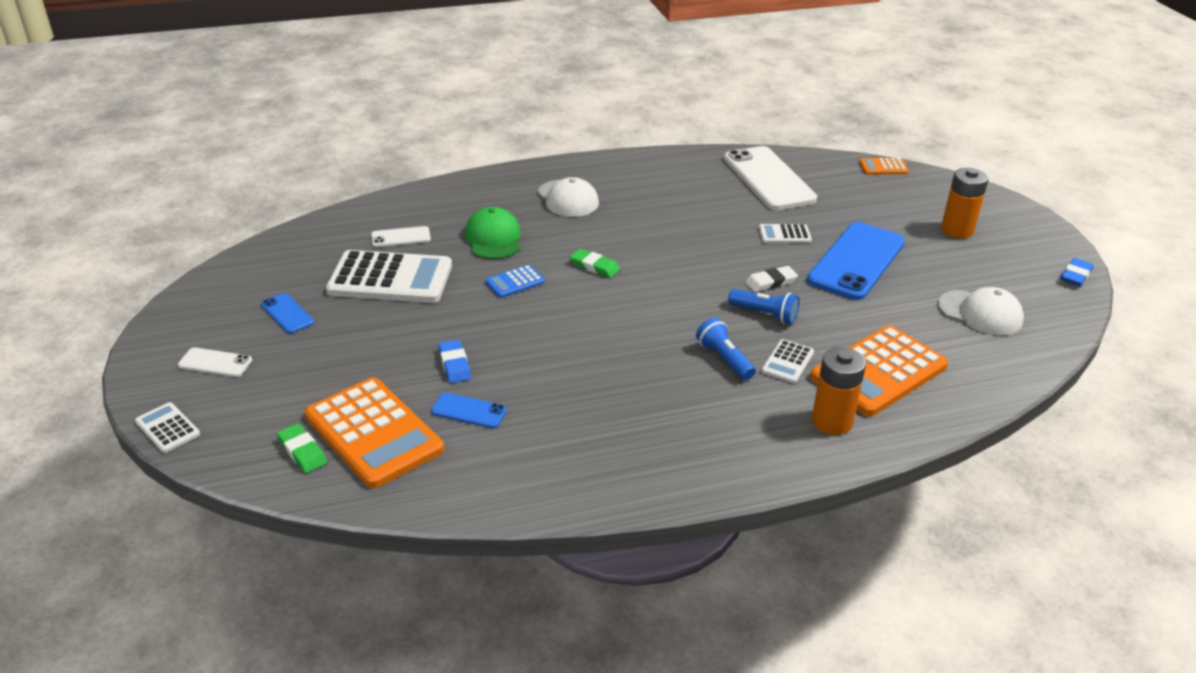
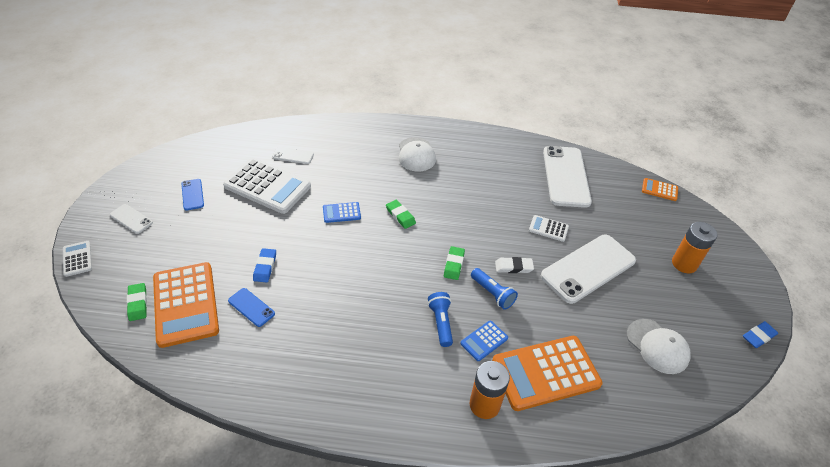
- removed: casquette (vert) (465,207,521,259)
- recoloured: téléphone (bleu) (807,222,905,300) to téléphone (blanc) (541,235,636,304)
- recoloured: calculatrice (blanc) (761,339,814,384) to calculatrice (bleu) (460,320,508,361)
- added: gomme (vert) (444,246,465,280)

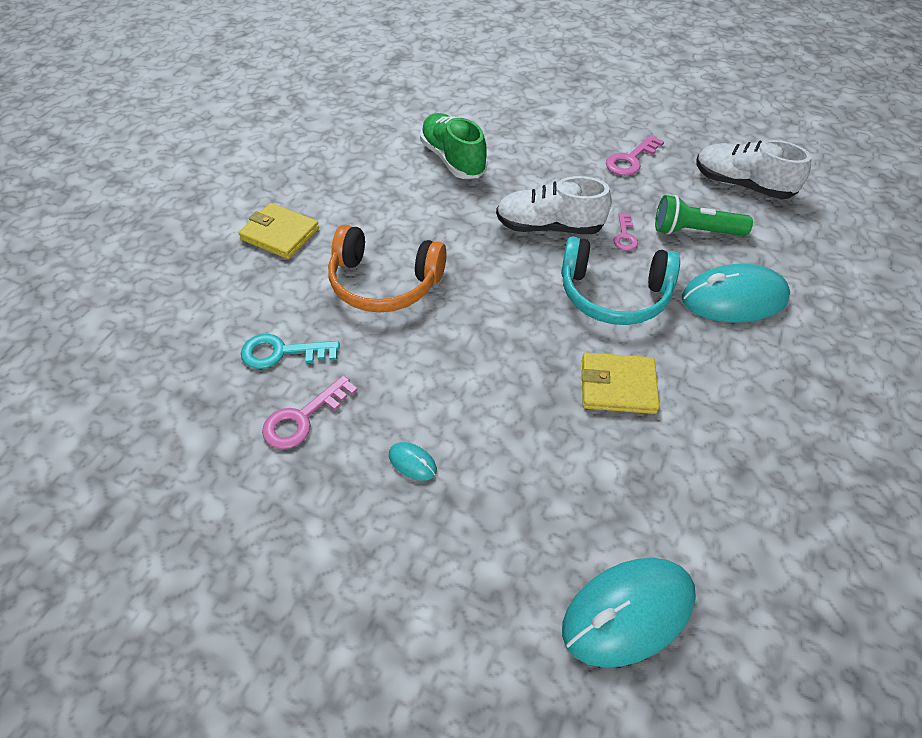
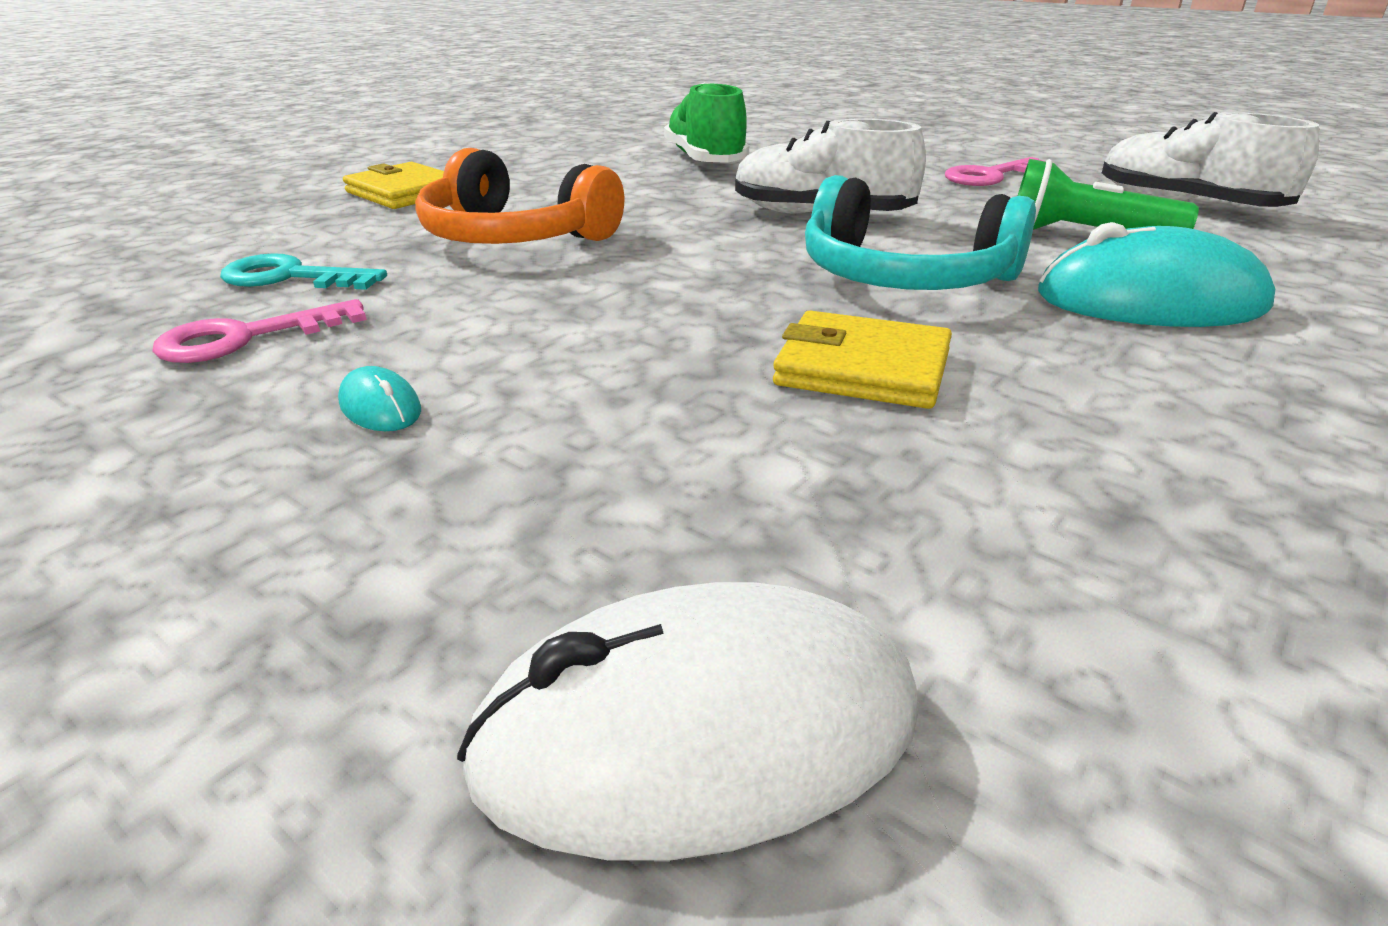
- removed: clé (rose) (613,213,638,251)
- recoloured: souris (turquoise) (562,558,696,668) to souris (blanc) (457,582,919,861)

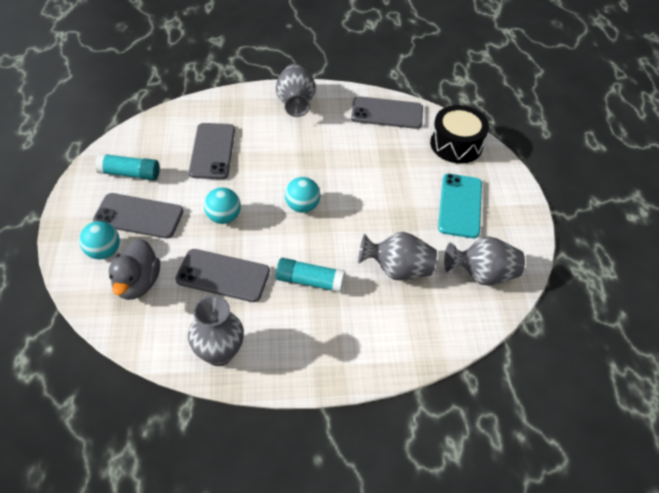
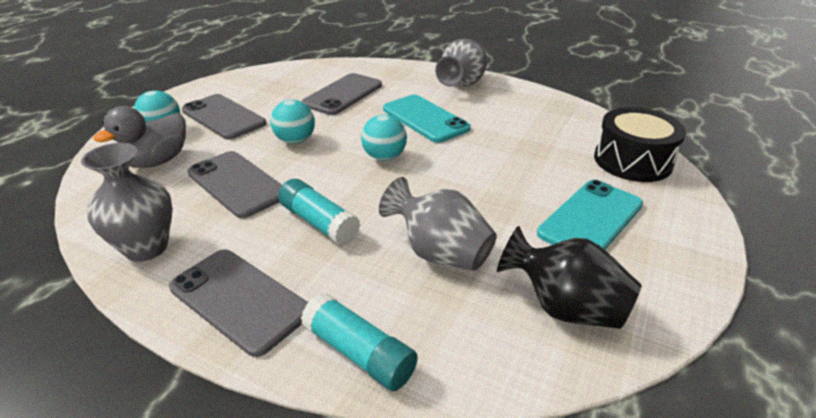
- moved: téléphone (gris) (351,96,423,129) to (169,249,308,357)
- moved: bâton de colle (turquoise) (95,153,160,181) to (301,293,418,391)
- recoloured: vase (gris) (444,236,525,285) to vase (noir) (497,226,642,329)
- added: téléphone (turquoise) (383,95,471,143)

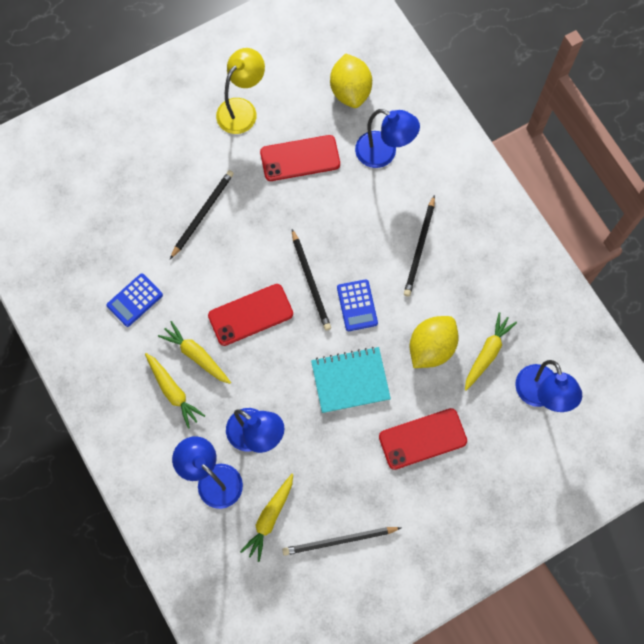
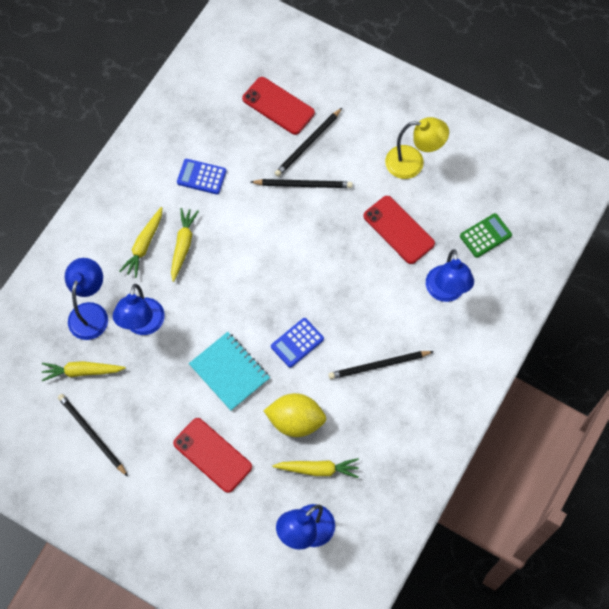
- replaced: citron (jaune) (330,53,372,108) to calculatrice (vert) (460,213,512,258)
- moved: crayon (noir) (292,229,331,331) to (275,108,342,177)
- moved: téléphone (rouge) (208,284,293,346) to (242,77,315,135)

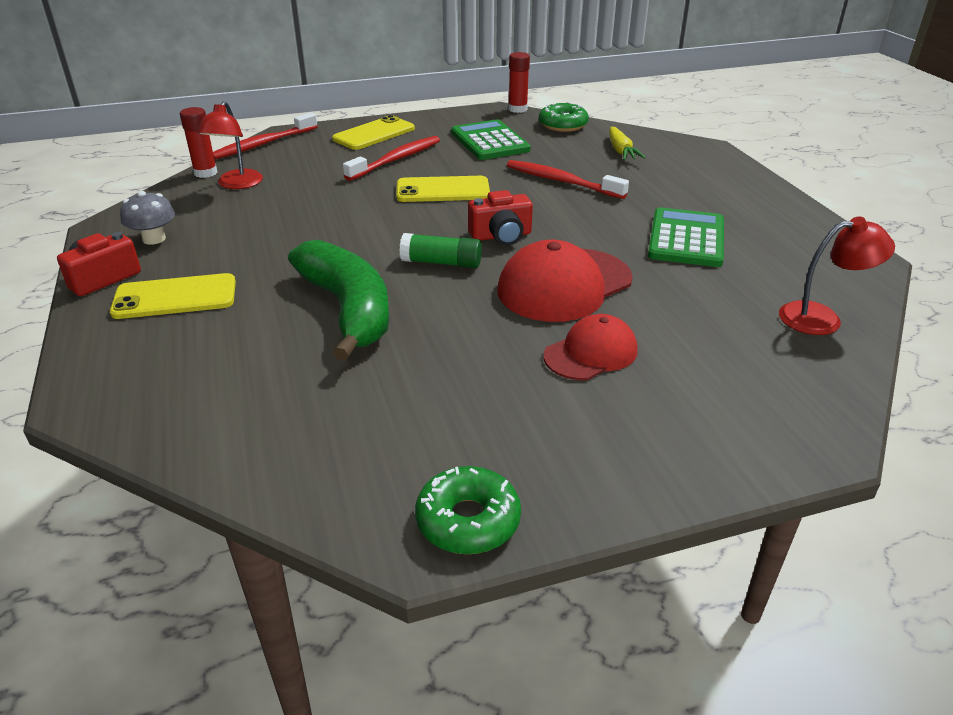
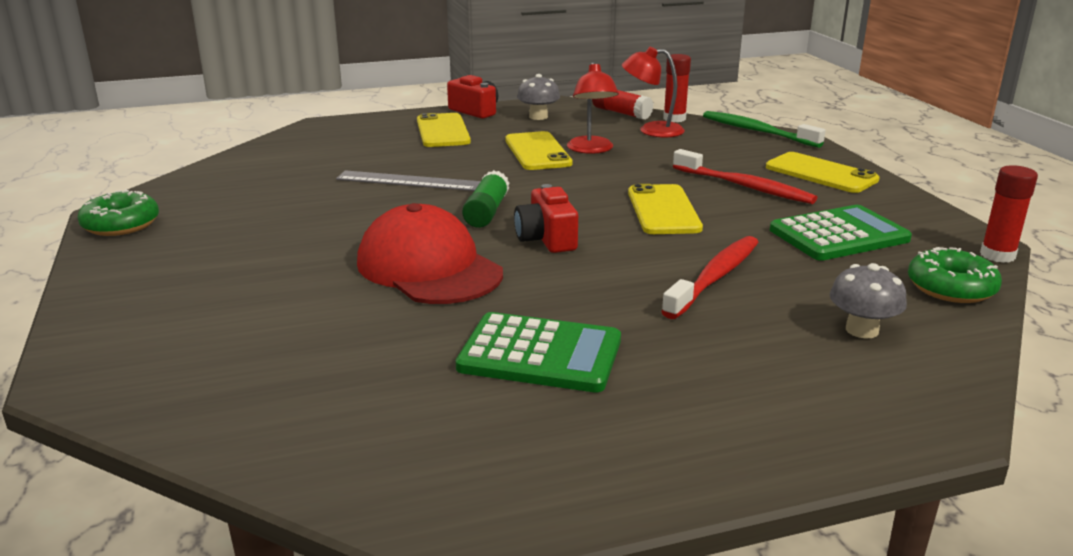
- recoloured: brosse à dents (rouge) (213,113,318,159) to brosse à dents (vert) (703,111,826,148)
- replaced: carotte (jaune) (609,127,646,160) to champignon (gris) (830,263,907,339)
- moved: lampe (rouge) (779,217,895,335) to (567,62,619,154)
- replaced: banane (vert) (288,240,389,361) to règle (gris) (336,170,481,191)
- removed: casquette (rouge) (544,314,638,380)
- added: bâton de colle (rouge) (592,90,654,120)
- added: téléphone (jaune) (505,131,573,170)

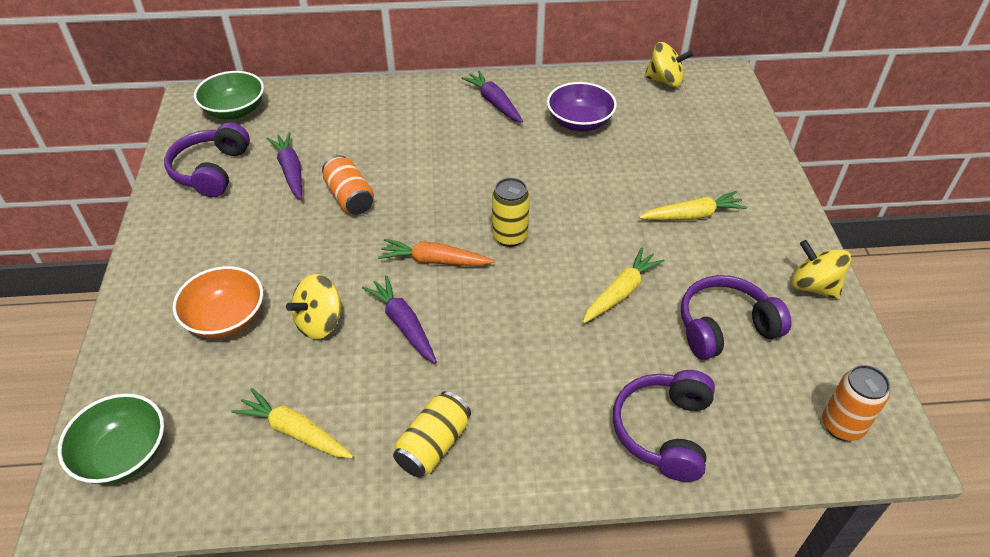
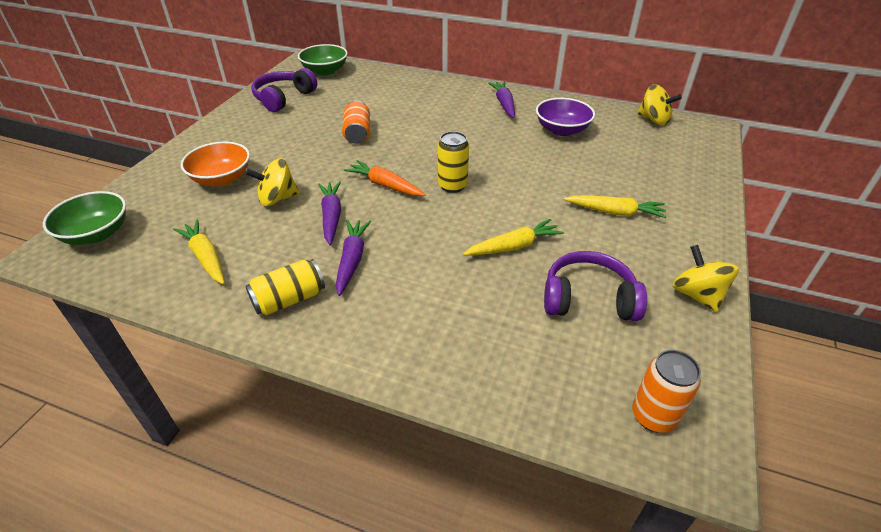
- moved: carotte (violet) (267,132,302,200) to (336,220,371,296)
- removed: casque audio (violet) (613,370,715,482)

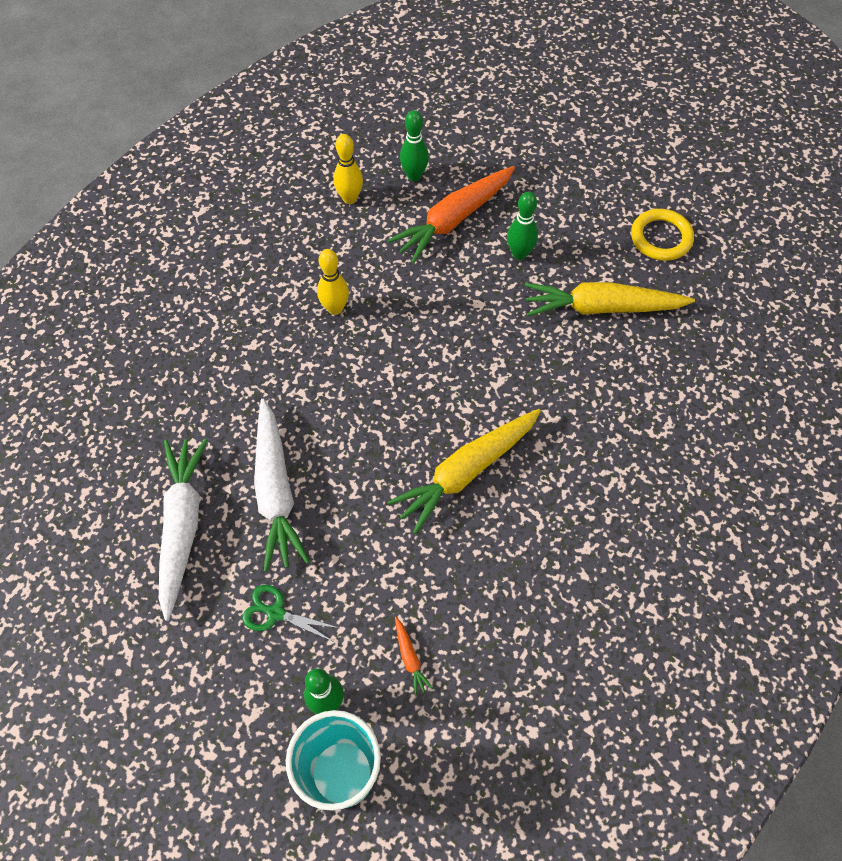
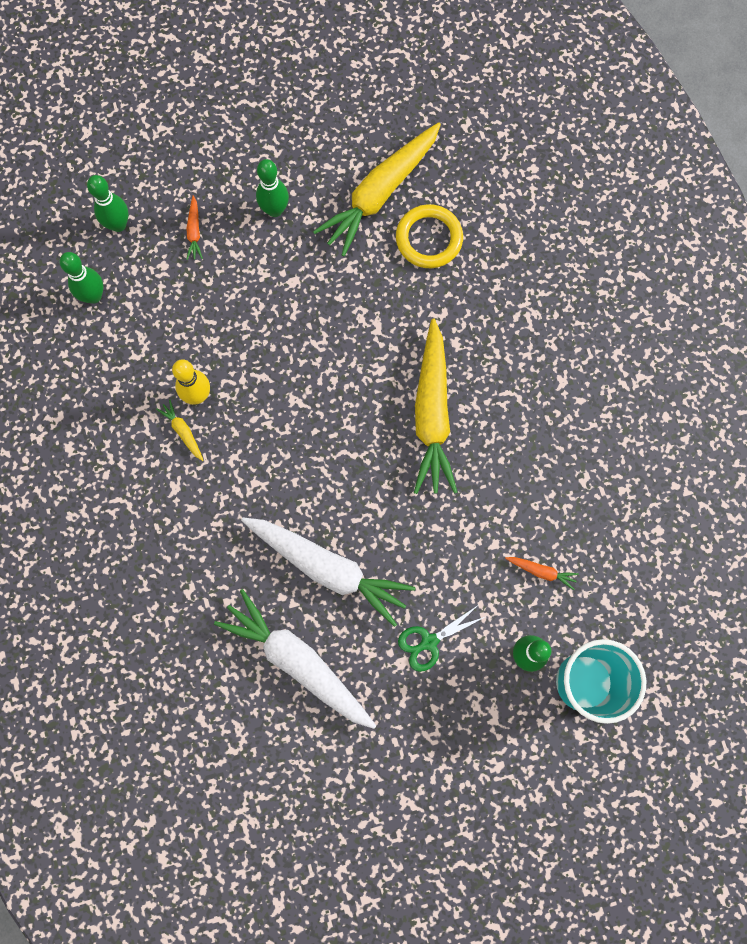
- recoloured: quille (jaune) (333,134,363,204) to quille (vert) (60,252,103,304)
- resized: carotte (orange) (388,166,515,263) = (186,195,203,260) x0.40
- moved: anneau (jaune) (631,209,694,261) to (396,204,463,268)
- added: carotte (jaune) (156,400,204,461)

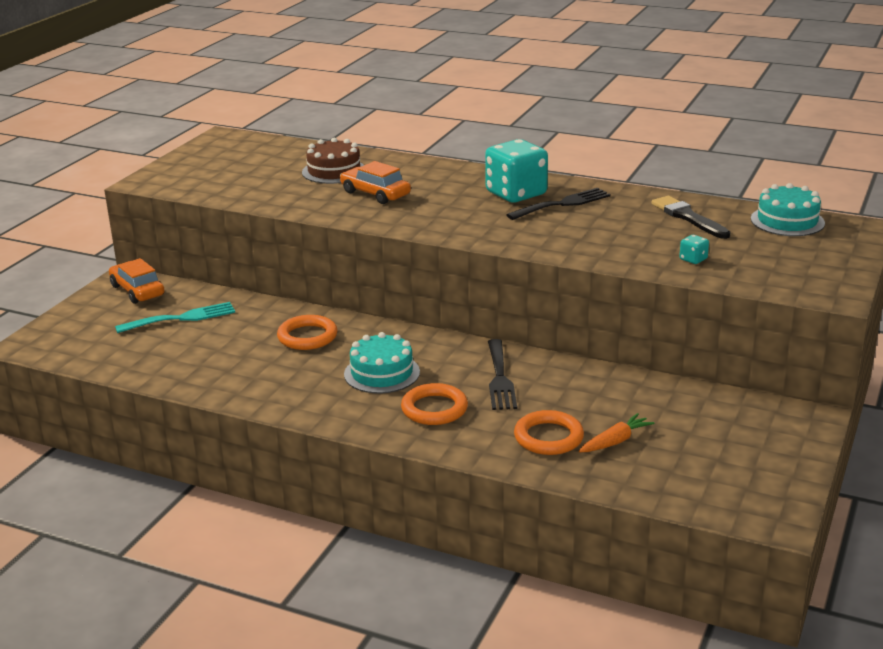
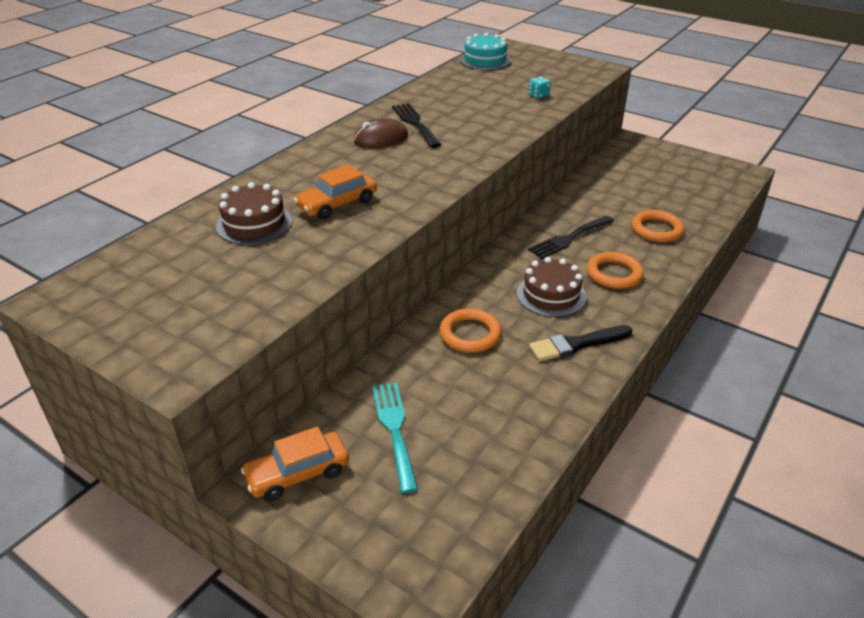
- replaced: dé (turquoise) (485,139,548,202) to souris (marron) (354,118,408,148)
- moved: pinceau (noir) (652,196,730,239) to (529,325,633,361)
- recoloured: gâteau (turquoise) (344,332,420,394) to gâteau (marron) (517,257,586,317)
- turned: fourchette (noir) (488,339,517,410) = (528,216,614,259) 135 degrees clockwise
- removed: carotte (orange) (579,413,655,452)

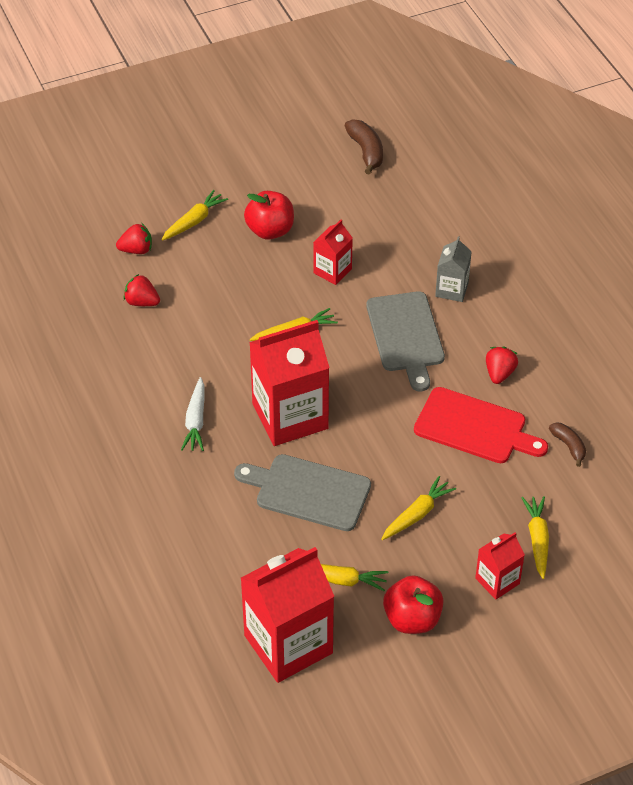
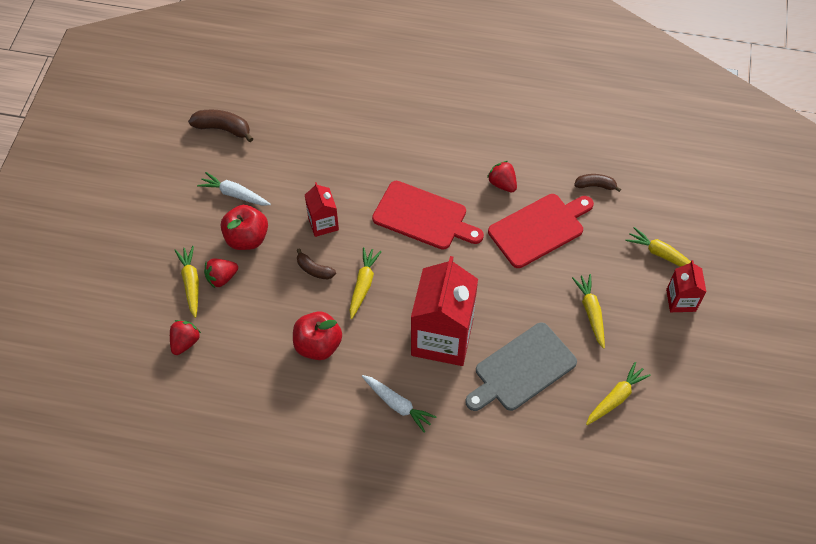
- removed: brique de lait (gris) (435,236,472,302)
- moved: fraise (rouge) (123,274,160,306) to (204,258,238,288)
- recoloured: planche à découper (gris) (366,291,445,391) to planche à découper (rouge) (372,181,484,250)
- removed: brique de lait (rouge) (241,547,334,683)
- moved: pomme (rouge) (383,575,443,634) to (293,311,342,360)
- added: carotte (blanc) (197,172,271,206)
- added: banane (marron) (297,248,336,279)

